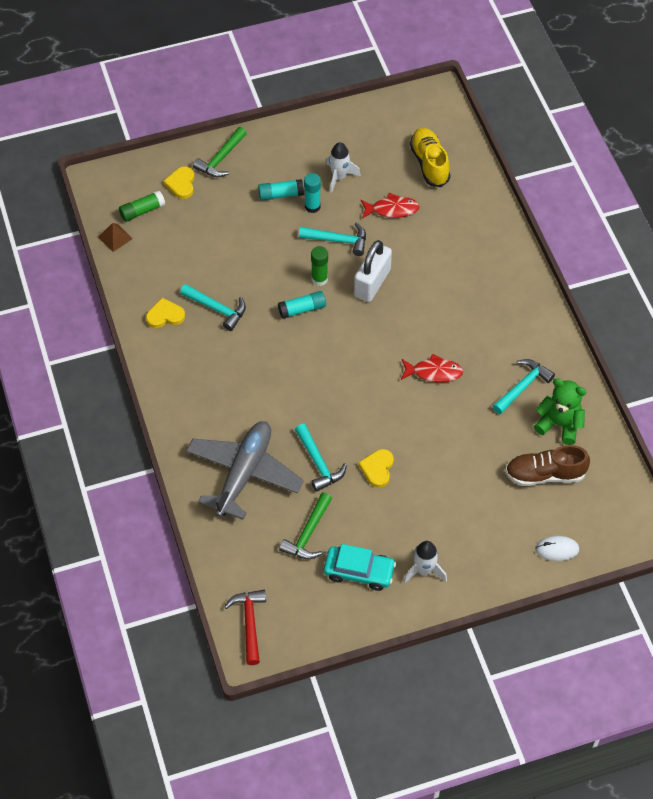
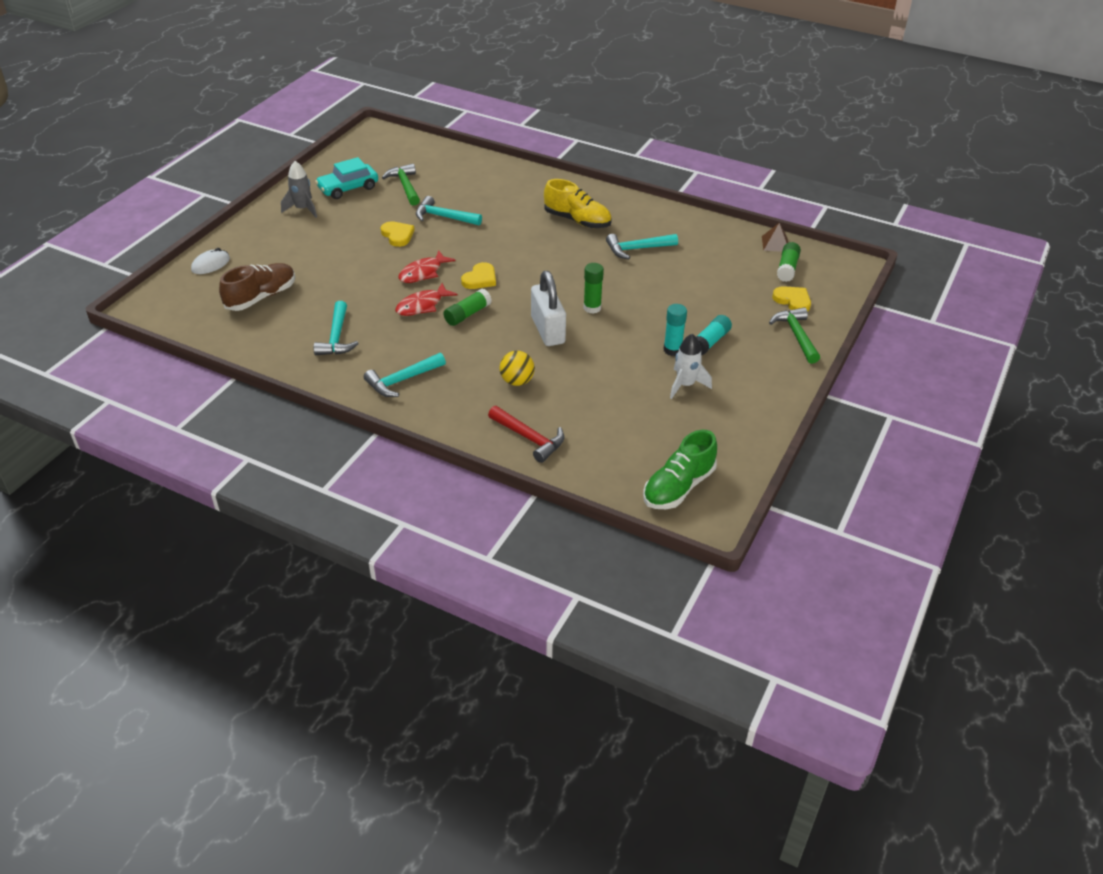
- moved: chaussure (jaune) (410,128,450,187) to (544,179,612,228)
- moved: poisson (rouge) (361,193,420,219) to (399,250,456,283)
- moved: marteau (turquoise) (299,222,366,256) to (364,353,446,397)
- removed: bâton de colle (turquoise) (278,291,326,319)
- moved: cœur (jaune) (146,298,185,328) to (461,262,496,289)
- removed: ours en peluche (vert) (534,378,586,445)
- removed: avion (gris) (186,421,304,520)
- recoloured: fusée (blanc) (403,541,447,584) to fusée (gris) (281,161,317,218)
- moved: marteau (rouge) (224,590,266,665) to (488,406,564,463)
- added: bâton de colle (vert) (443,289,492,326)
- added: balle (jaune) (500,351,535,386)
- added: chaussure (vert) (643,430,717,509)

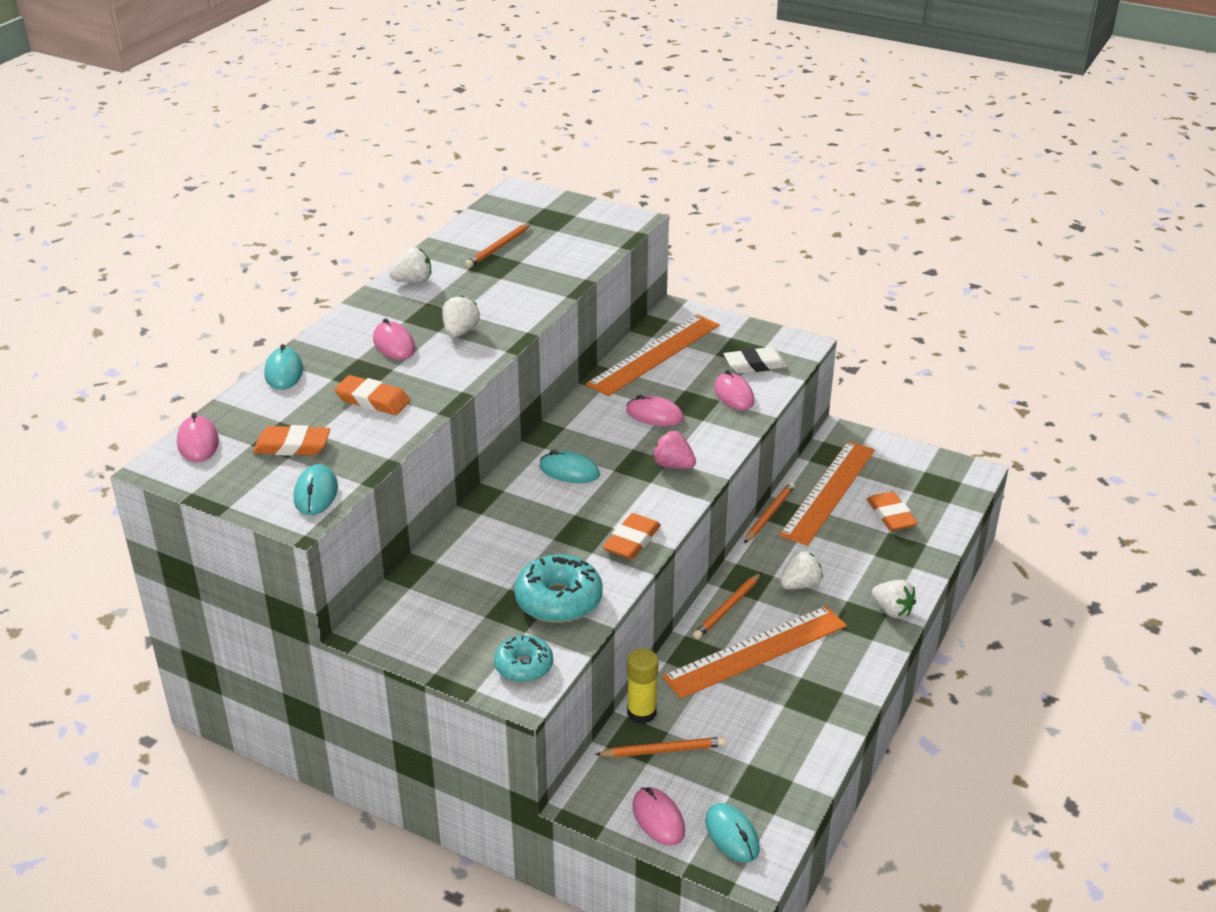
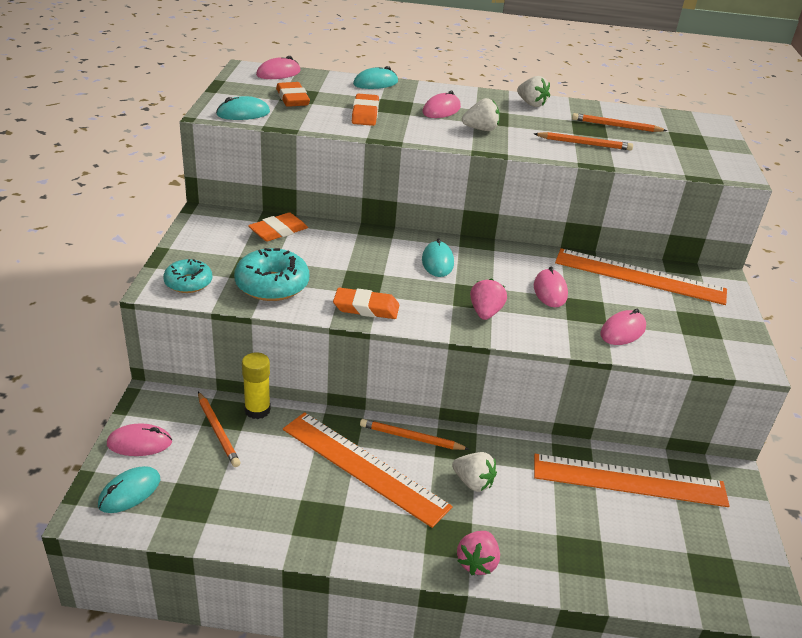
- removed: gomme (blanc) (724,347,787,373)
- moved: crayon (orange) (744,482,795,543) to (534,132,633,150)
- moved: gomme (orange) (867,492,918,531) to (248,212,308,241)
- recoloured: fraise (blanc) (872,580,916,618) to fraise (rose) (457,531,500,575)
- turned: souris (rose) (632,787,685,846) = (107,423,172,456) 45 degrees clockwise

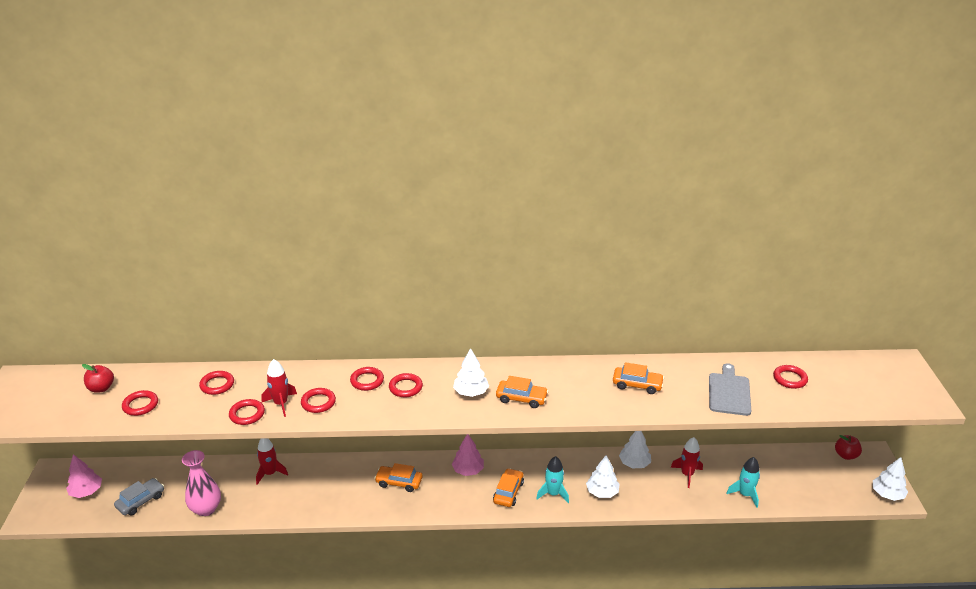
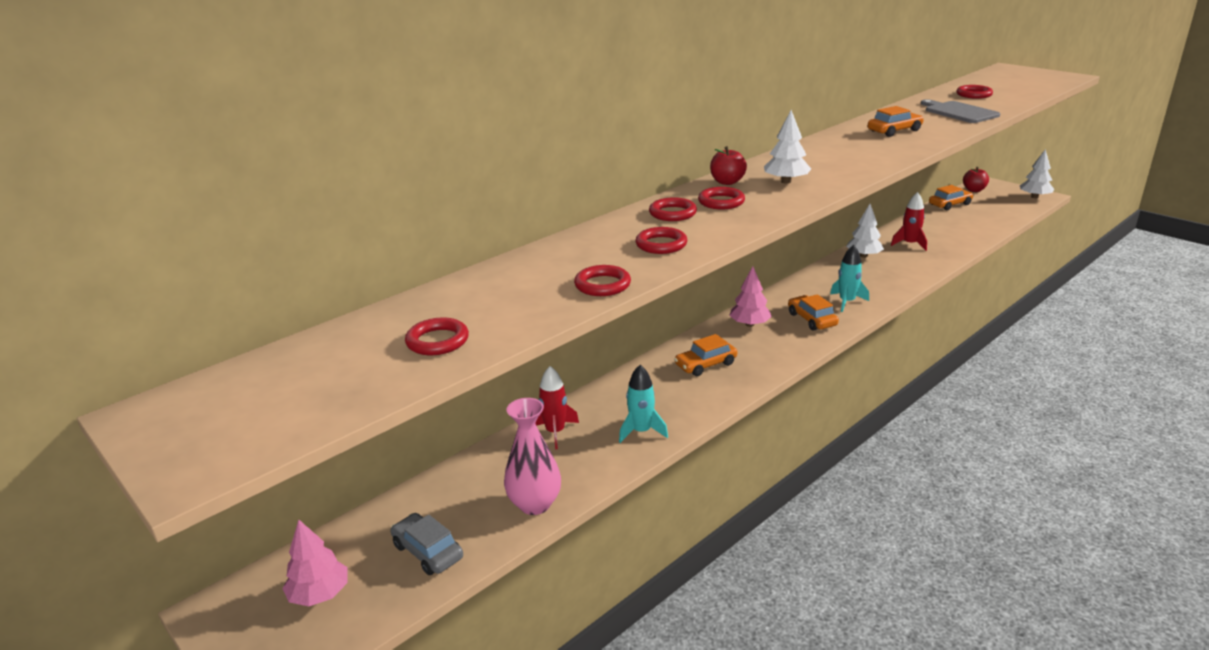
- removed: fusée (rouge) (262,359,297,417)
- moved: pomme (rouge) (82,364,114,393) to (710,146,747,185)
- removed: anneau (rouge) (199,371,234,395)
- moved: voiture (orange) (496,376,549,408) to (929,185,973,210)
- removed: arbre (blanc) (586,455,619,498)
- moved: fusée (turquoise) (726,457,760,508) to (619,365,668,443)
- turned: voiture (gris) (114,478,164,516) = (391,513,463,575) 45 degrees counterclockwise

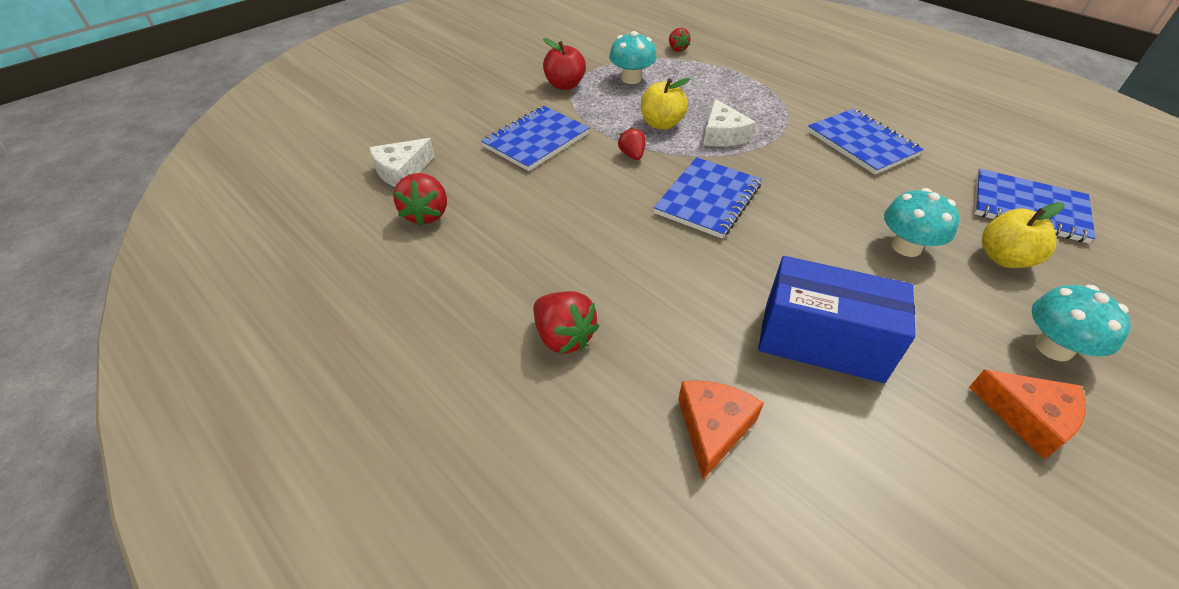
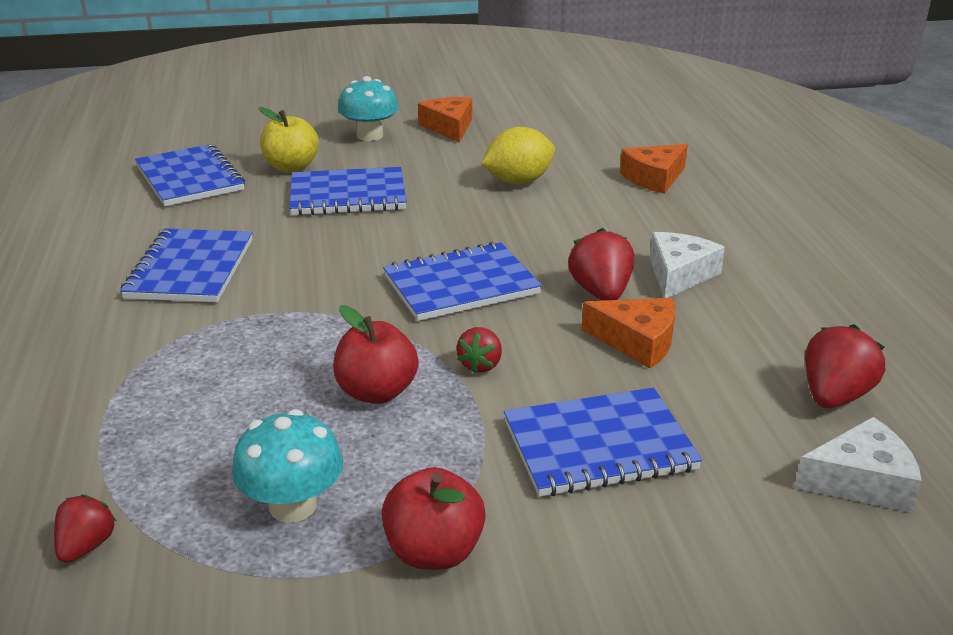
- recoloured: pomme (jaune) (641,78,690,130) to pomme (rouge) (333,305,419,404)
- moved: fromage (blanc) (703,99,756,147) to (650,232,725,298)
- replaced: champignon (turquoise) (884,188,960,257) to carnet (bleu) (289,167,407,216)
- replaced: boîte (bleu) (758,256,915,383) to citron (jaune) (481,127,555,184)
- moved: fraise (rouge) (533,291,599,354) to (568,228,634,301)
- added: fromage (orange) (582,298,675,369)

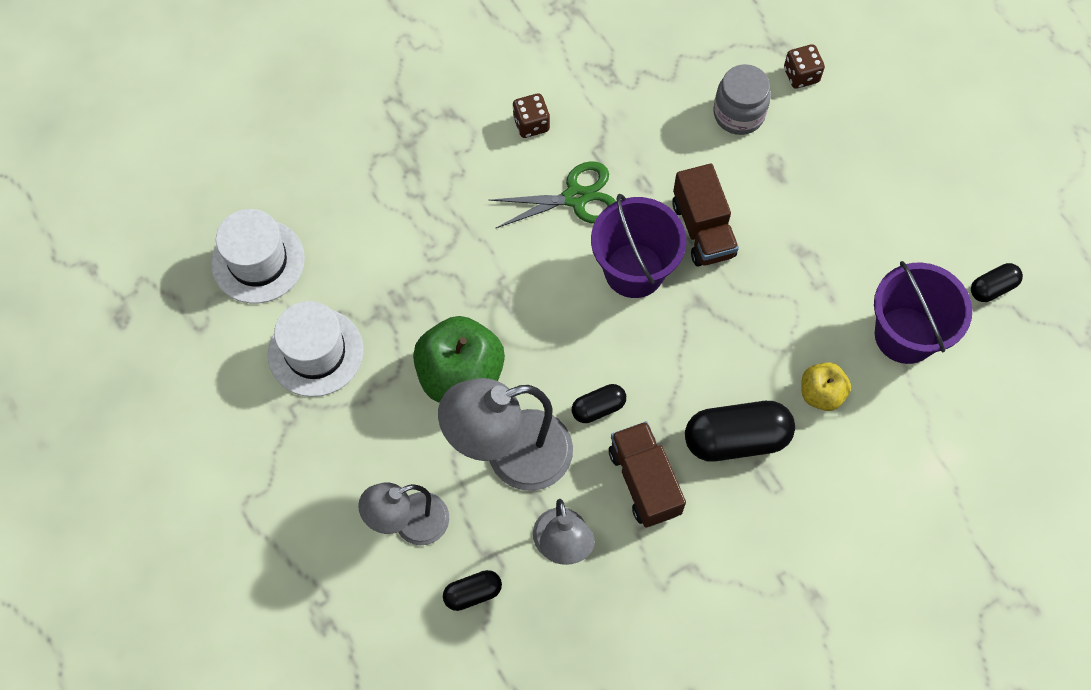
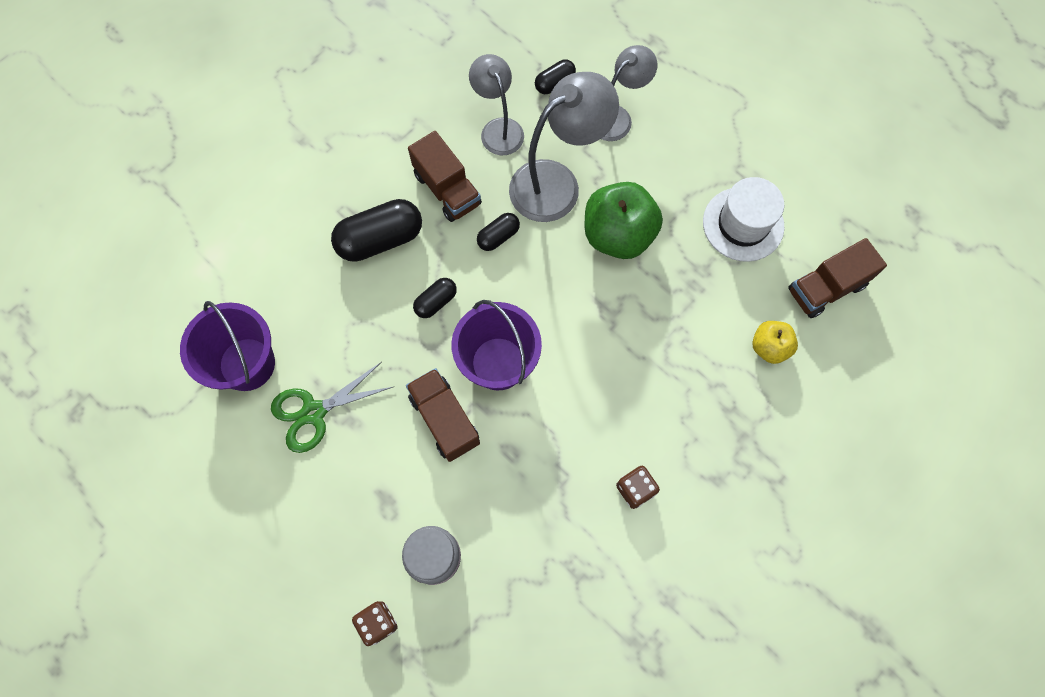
- moved: ciseaux (vert) (489,161,616,228) to (271,362,393,453)
- replaced: chapeau (blanc) (211,209,305,303) to camion (marron) (788,238,887,318)
- moved: gélule (noir) (971,263,1023,302) to (413,278,457,318)
- moved: pomme (jaune) (801,362,851,411) to (752,321,798,364)

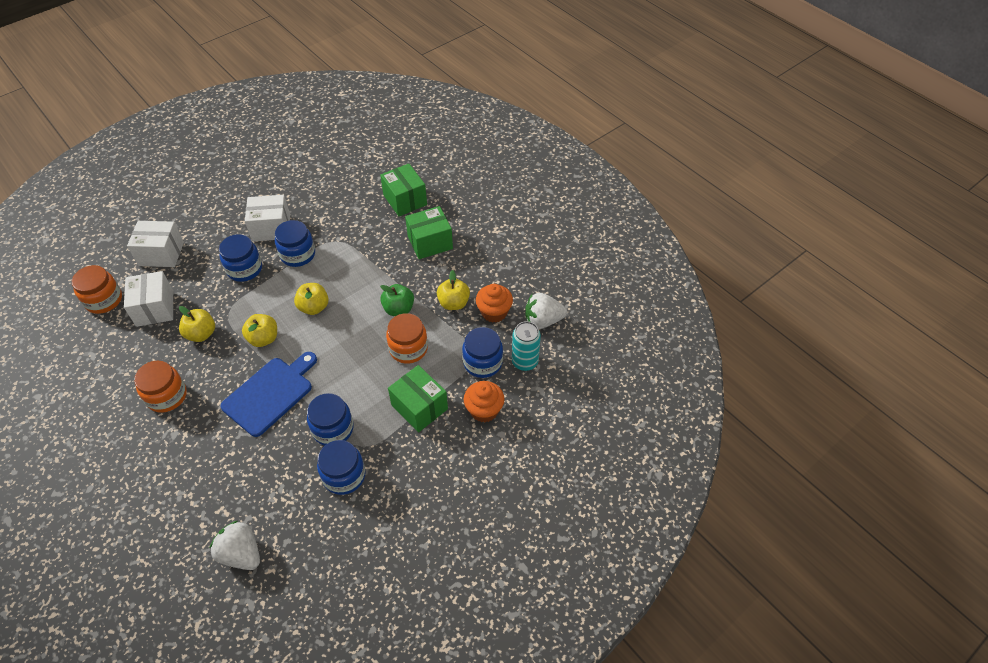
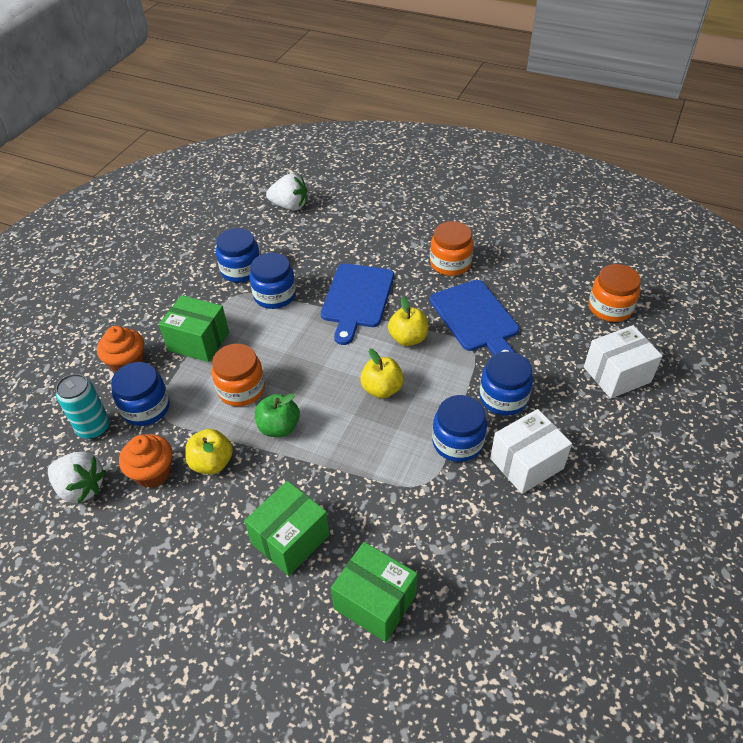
- removed: boîte (blanc) (124,271,173,327)
- turned: fraise (blanc) (526,293,567,329) = (48,452,106,504) 60 degrees clockwise
- replaced: pomme (jaune) (179,306,215,342) to planche à découper (bleu) (430,280,519,355)

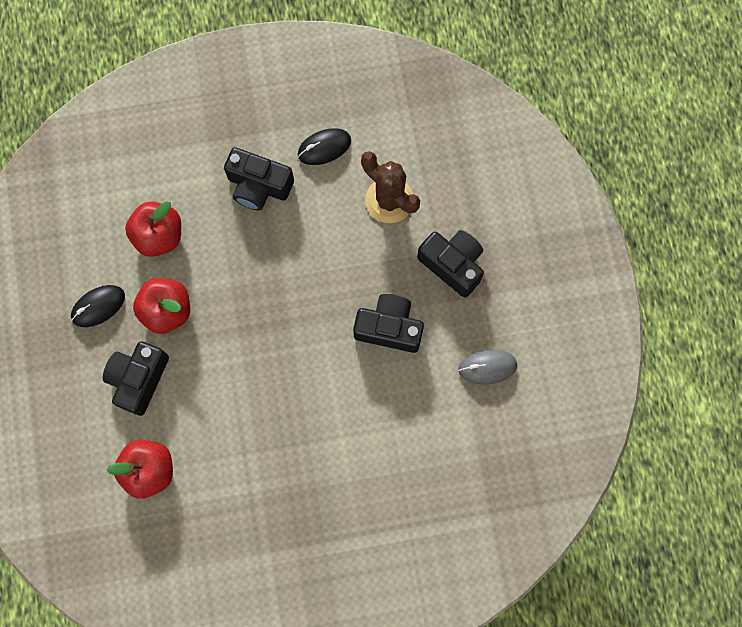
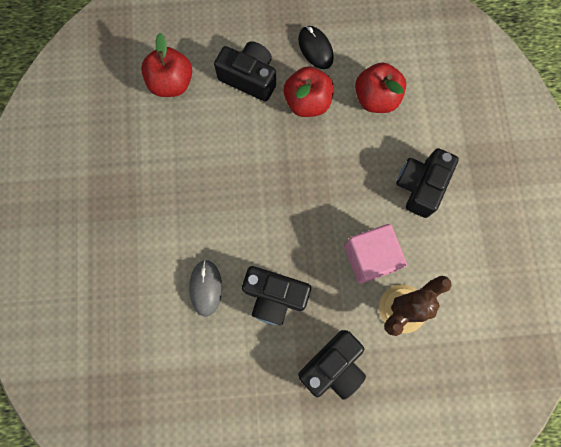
- removed: souris (noir) (298,128,351,165)
- turned: appareil photo (noir) (353,294,424,353) = (242,266,311,326) 90 degrees clockwise
- moved: souris (gris) (458,349,517,385) to (189,260,222,317)
- added: cube (rose) (344,224,407,284)

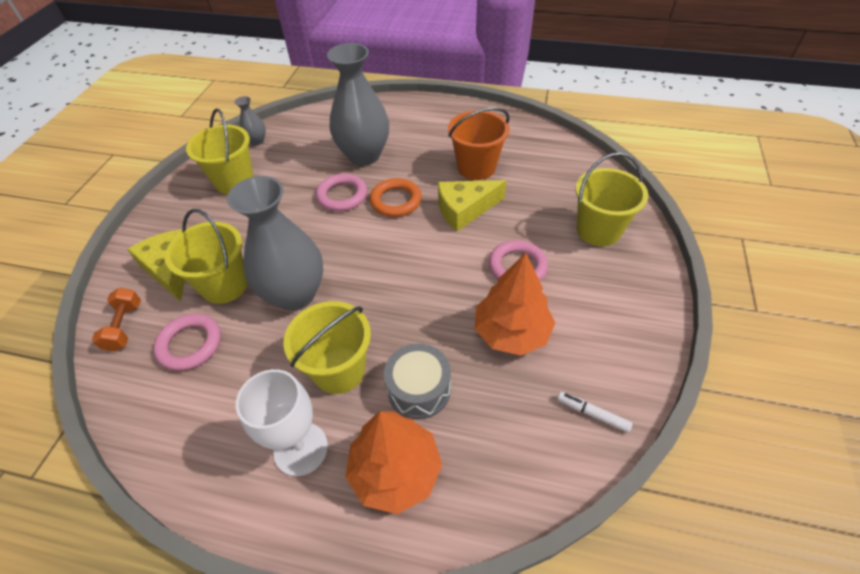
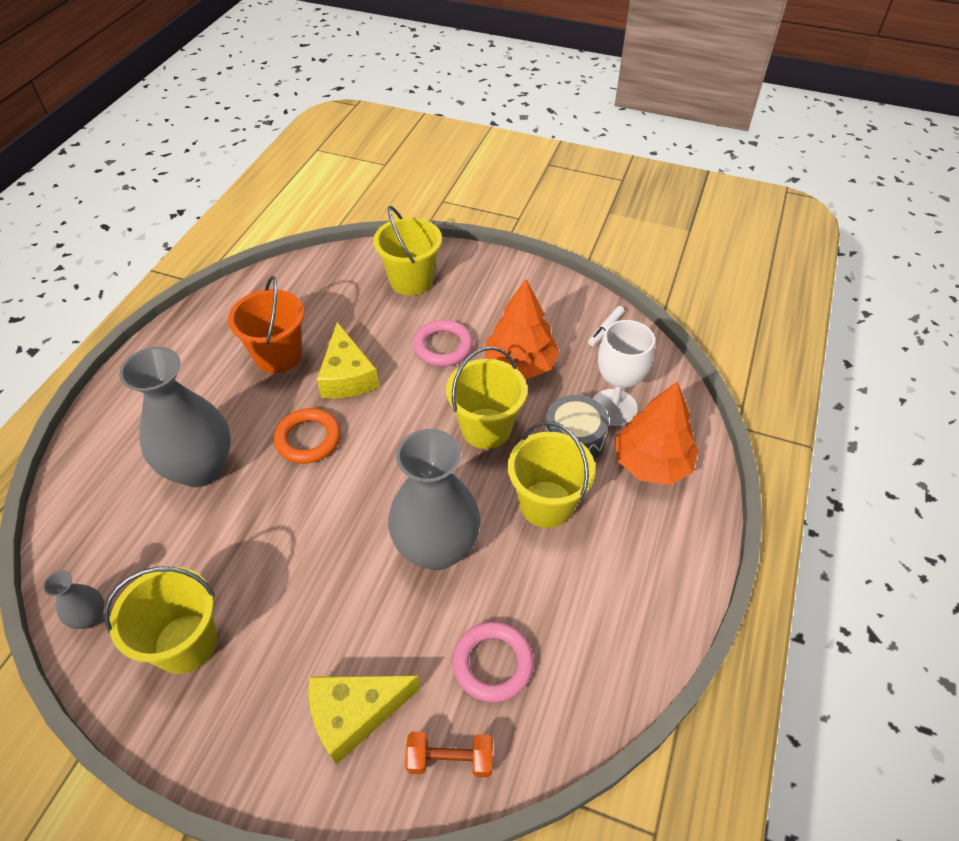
- removed: anneau (rose) (316,174,367,211)
- moved: seau (jaune) (165,209,248,304) to (446,346,527,449)
- moved: verre à pied (blanc) (236,369,328,476) to (593,320,655,426)

